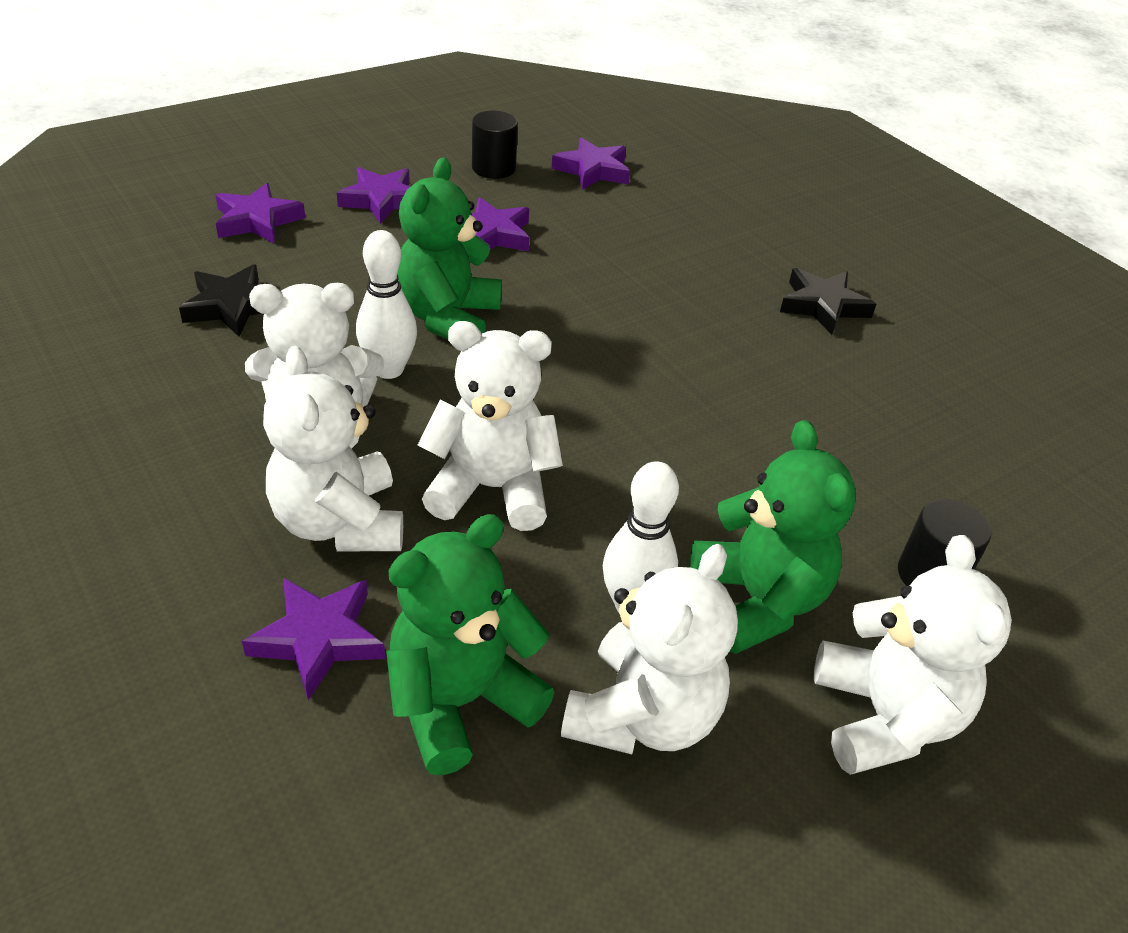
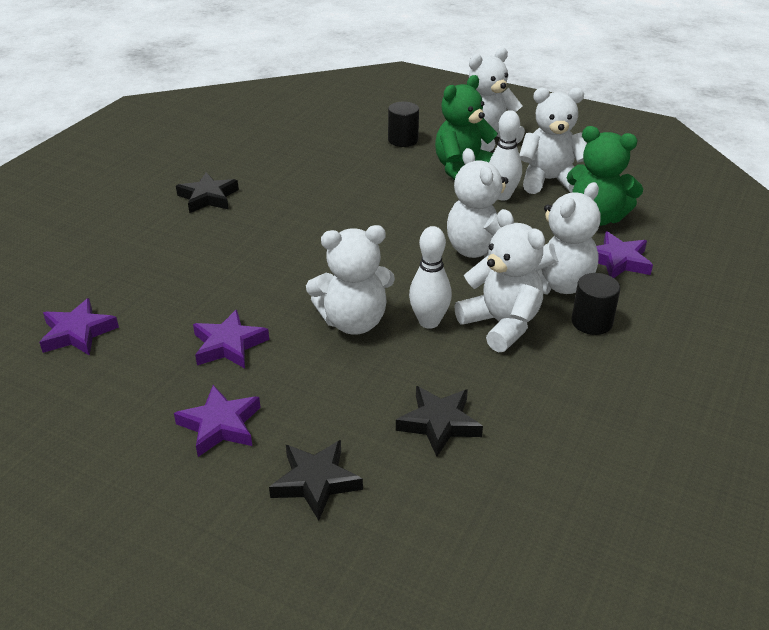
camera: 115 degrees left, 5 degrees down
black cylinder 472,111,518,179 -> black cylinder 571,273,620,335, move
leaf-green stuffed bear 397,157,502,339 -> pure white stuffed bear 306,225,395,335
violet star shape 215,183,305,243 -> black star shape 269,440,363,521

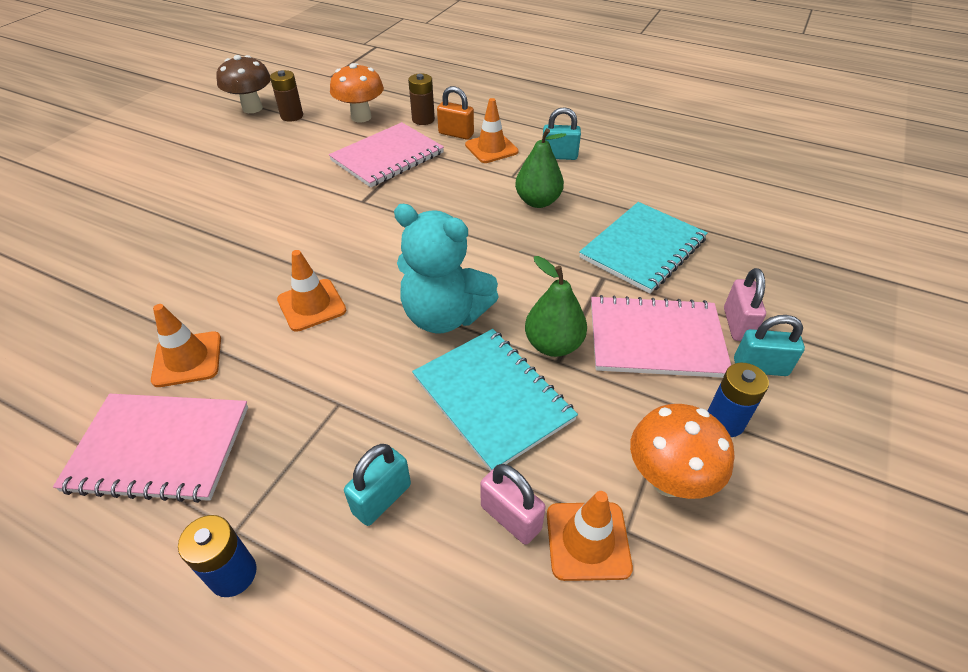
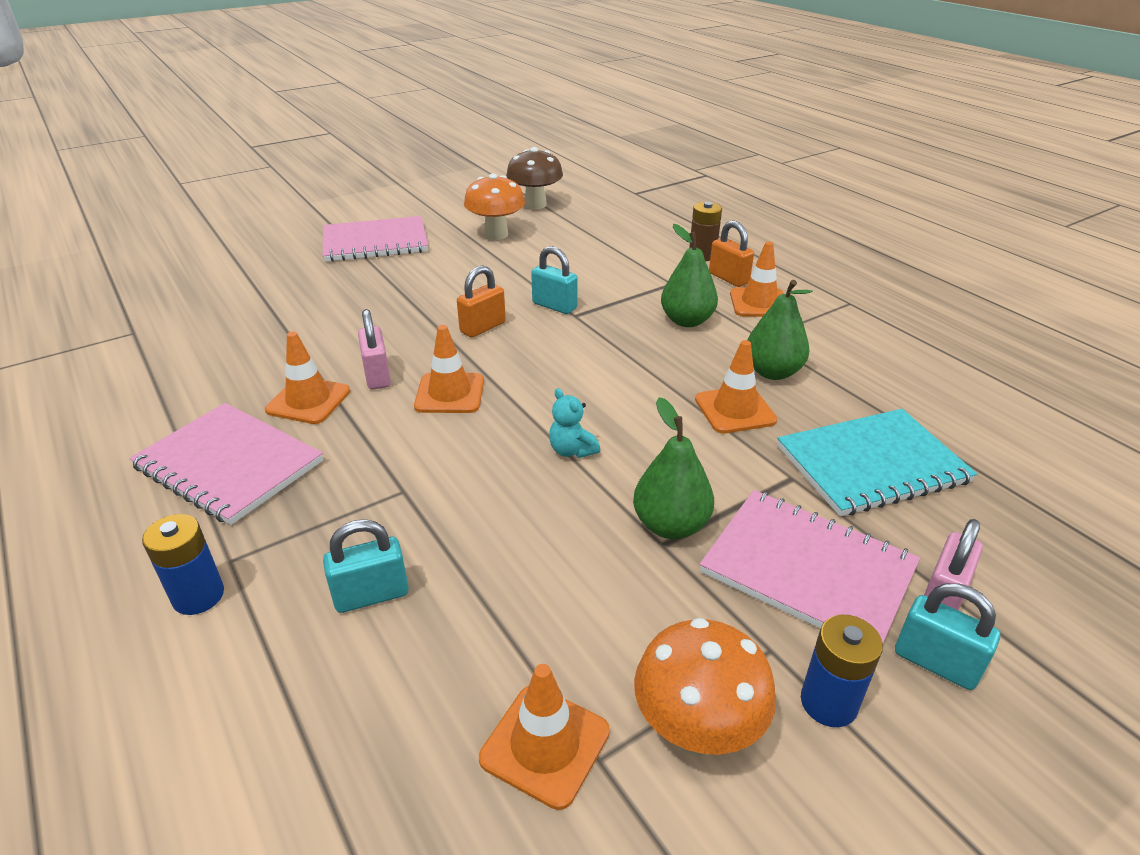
camera: 30 degrees right, 10 degrees down
orange-coloured mushroom 330,63,384,122 -> orange-coloured mushroom 464,173,525,240, move
russet battery 270,70,303,122 -> none
turquoise padlock 543,107,581,160 -> turquoise padlock 531,246,578,314, move
rose-pink exercise book 329,122,444,188 -> rose-pink exercise book 323,216,428,262, move
turquoise stuffed bear 394,204,499,333 -> turquoise stuffed bear 549,388,600,458, x0.43
turquoise exercise book 412,329,578,471 -> none
rose-pink padlock 480,464,546,545 -> rose-pink padlock 358,309,391,389, move
none -> leaf-green pear fruit 661,224,718,327
none -> orange-coloured padlock 457,266,506,338
none -> orange-coloured safety cone 695,340,777,434

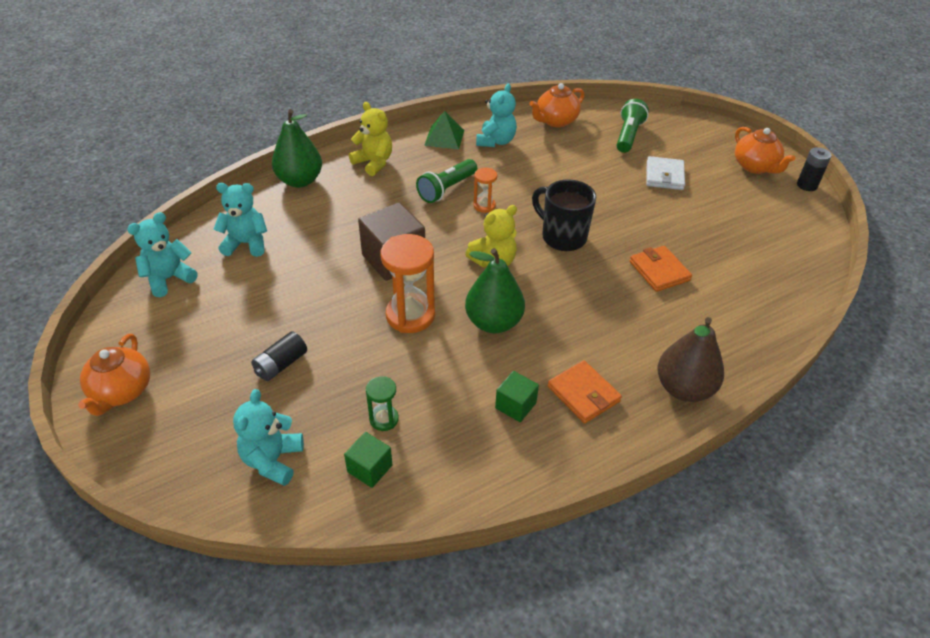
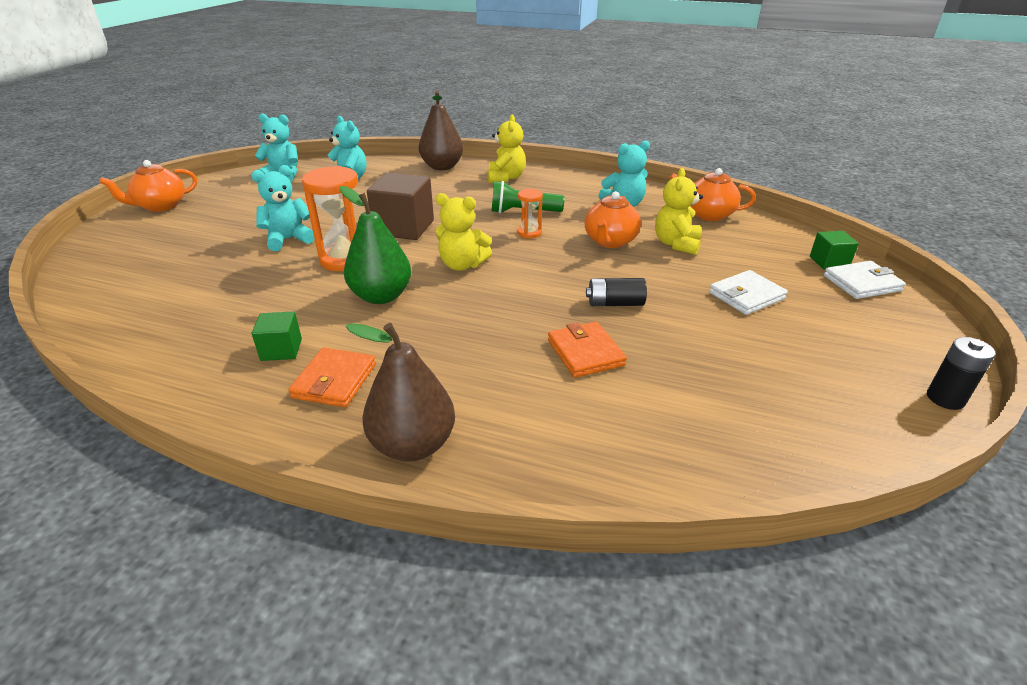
camera: 50 degrees right, 10 degrees down
leaf-green torch 617,99,649,153 -> none
leaf-green pear fruit 272,109,322,188 -> russet pear fruit 419,91,463,170
leaf-green solid pyramid 424,111,464,149 -> none
orange-coloured tea pot 735,127,795,174 -> orange-coloured tea pot 584,191,641,248, move
black tea mug 532,180,596,251 -> none
orange-coloured card wallet 630,246,692,292 -> orange-coloured card wallet 548,322,627,378, 45 degrees counterclockwise
black battery 251,332,307,381 -> black battery 586,278,647,306, move
leaf-green sand timer 366,376,399,431 -> none
turquoise stuffed bear 233,389,304,486 -> turquoise stuffed bear 251,165,315,251, move
leaf-green solid cube 344,432,392,488 -> leaf-green solid cube 810,231,859,270, move
none -> golden stuffed bear 655,168,703,255
none -> pure white card wallet 824,261,906,299

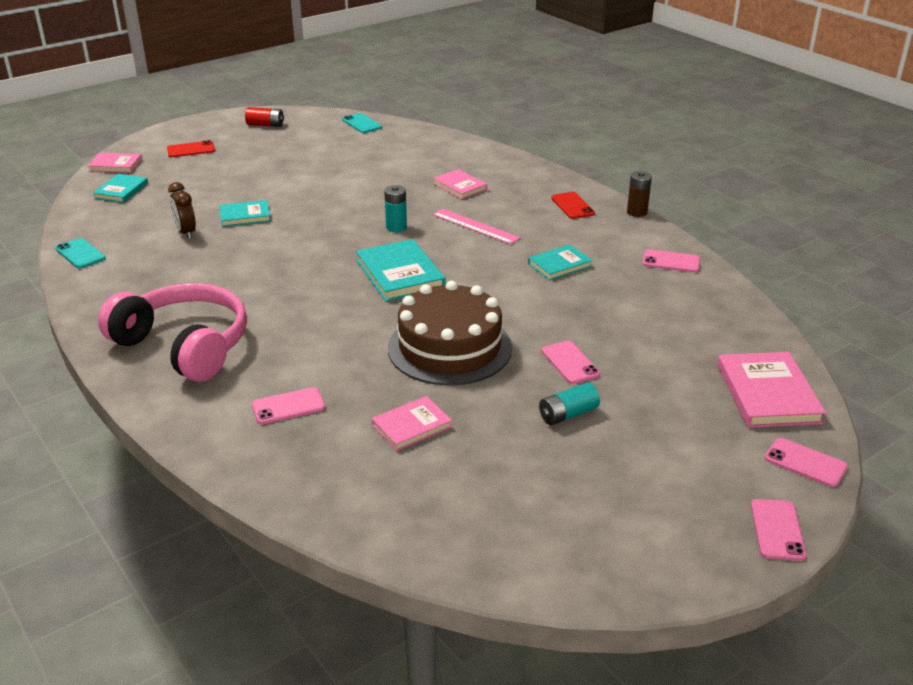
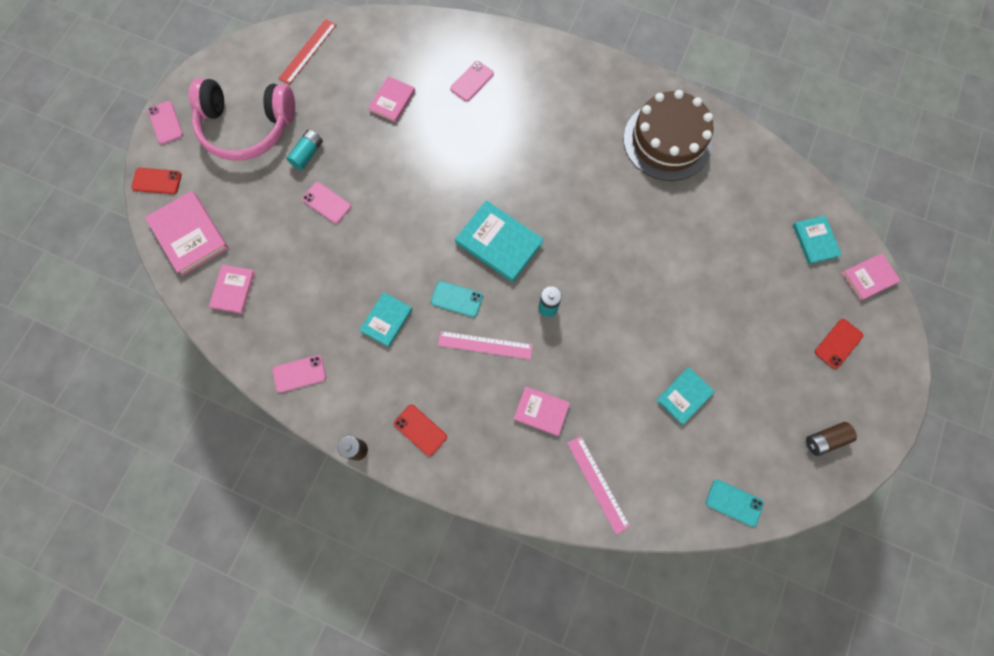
camera: 150 degrees right, 40 degrees up
red battery 245,107,284,127 -> russet battery 806,422,857,456
russet alarm clock 168,182,196,239 -> none
turquoise hardback 219,200,271,227 -> turquoise hardback 656,367,715,425, move
turquoise phone 55,238,106,269 -> turquoise phone 431,281,483,317, move
russet cake 388,281,512,385 -> russet cake 623,90,714,181, move
rose-pink headphones 98,283,247,382 -> rose-pink headphones 189,78,295,161, move
rose-pink phone 765,438,848,487 -> red phone 131,168,182,194
none -> red measuring stick 279,19,336,85
none -> rose-pink hardback 209,265,256,314
none -> rose-pink measuring stick 567,436,630,534

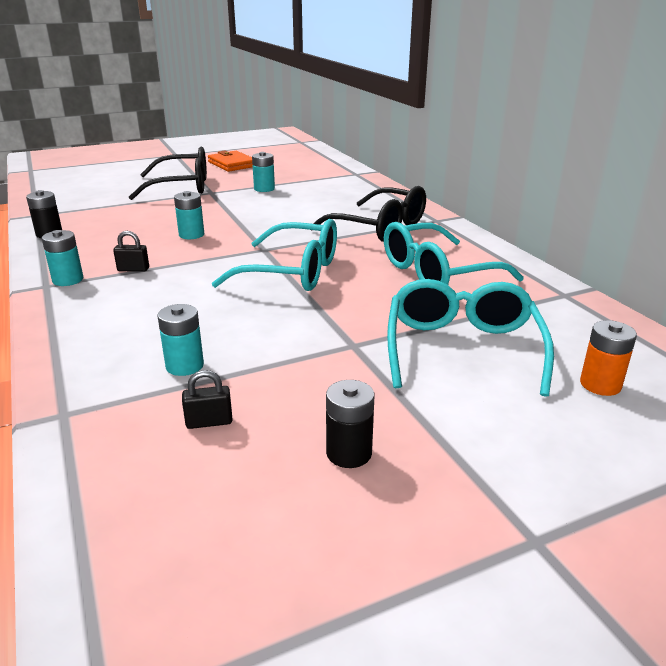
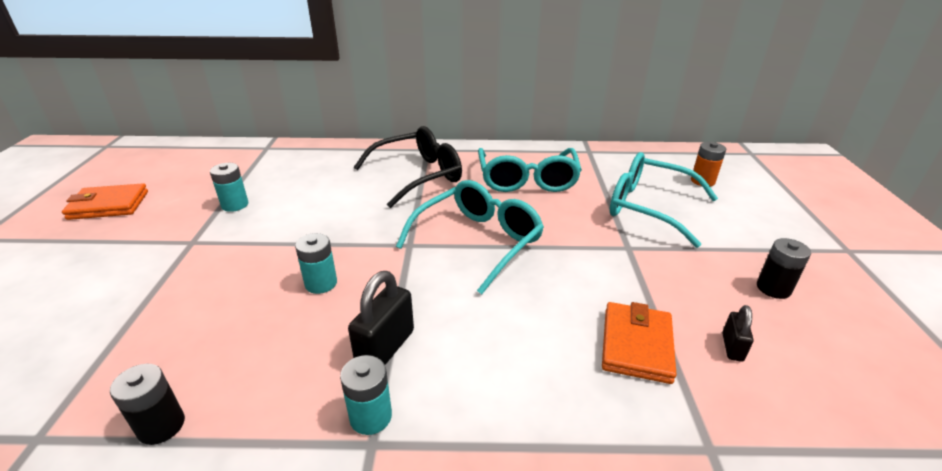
camera: 65 degrees left, 5 degrees up
black glasses 129,147,207,200 -> none
black padlock 113,231,149,272 -> black padlock 348,271,414,365, x1.78
turquoise battery 157,304,204,376 -> orange-coloured card wallet 602,302,677,384

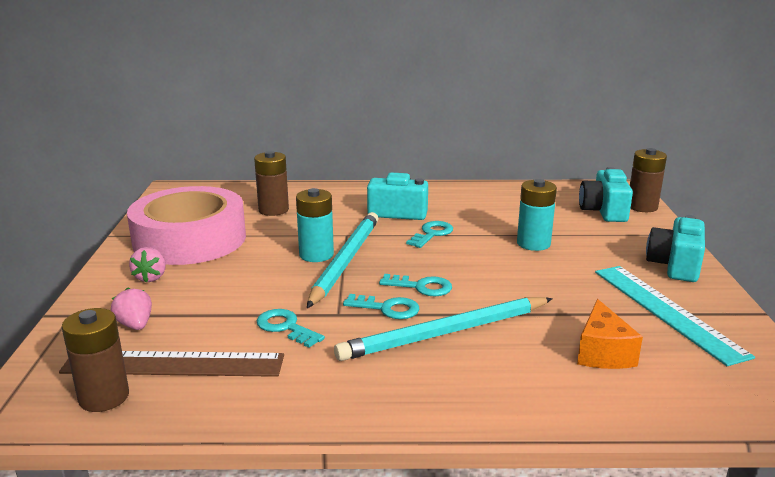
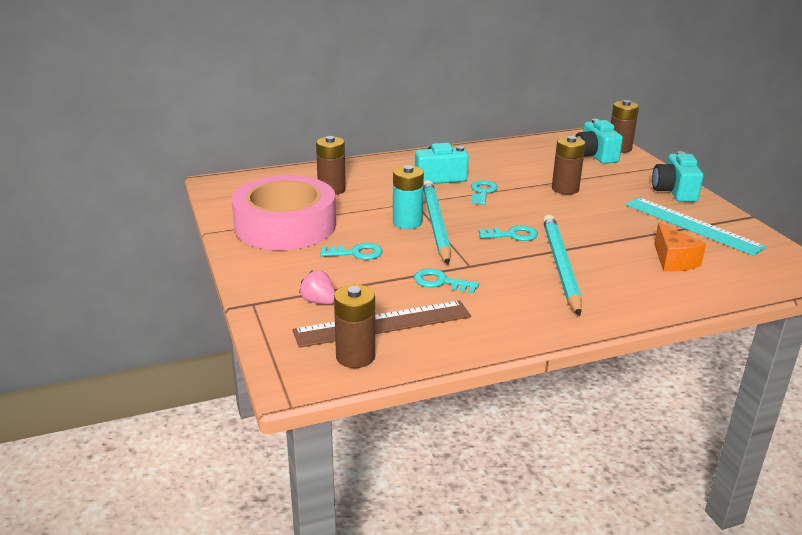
camera: 20 degrees left, 5 degrees up
turquoise battery 517,179,557,251 -> russet battery 552,136,586,195
rose-pink strawberry 129,247,166,283 -> none
turquoise door key 343,294,419,319 -> turquoise door key 320,243,383,260, move
turquoise pencil 334,297,553,361 -> turquoise pencil 543,215,582,316, 135 degrees clockwise

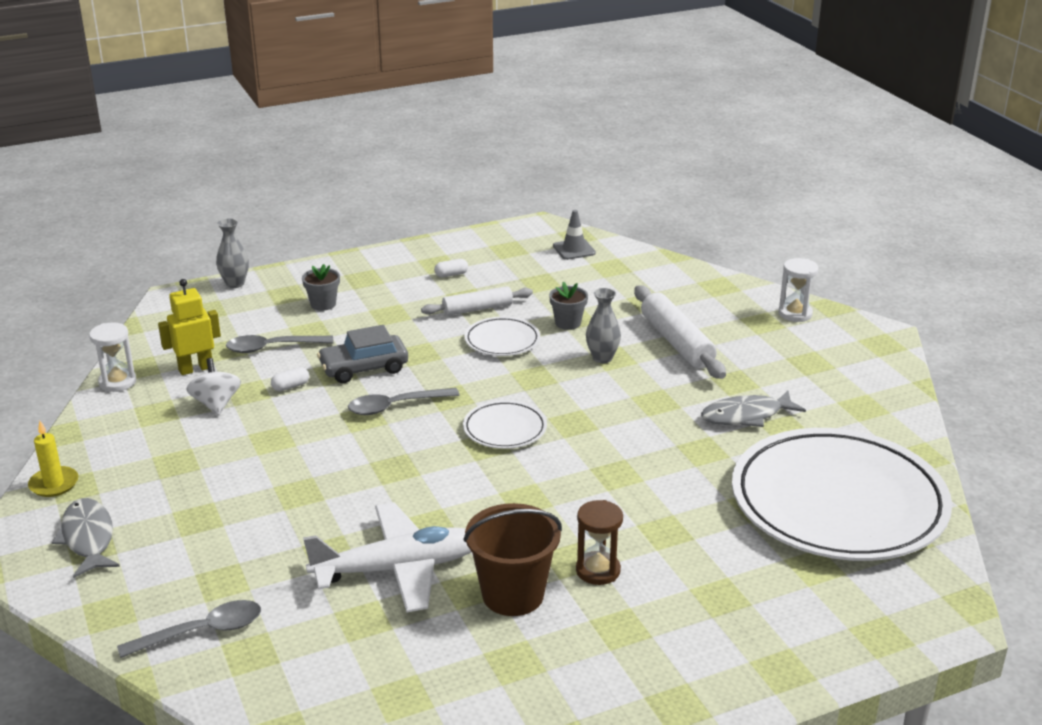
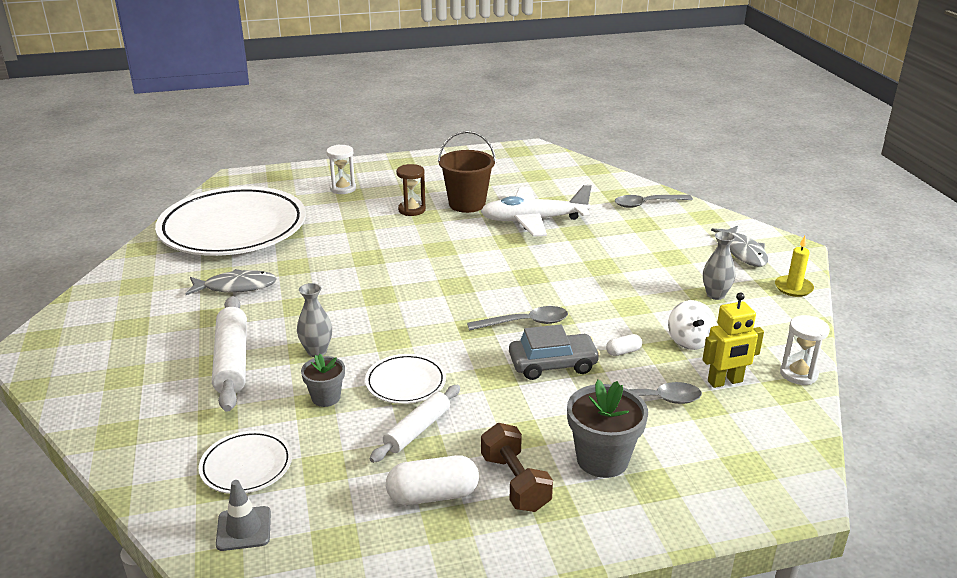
camera: 170 degrees left, 0 degrees up
ash-grey tall vase 216,218,249,288 -> ash-grey tall vase 703,231,736,300, move
pure white sand timer 778,258,818,322 -> pure white sand timer 326,145,356,194, move
pure white pill shape 434,259,468,277 -> pure white pill shape 386,455,479,505, x1.97
ash-grey plant pot 302,264,340,311 -> ash-grey plant pot 567,380,648,478, x1.66
pure white rolling pin 421,286,533,316 -> pure white rolling pin 370,385,460,463, 45 degrees counterclockwise
pure white plate 463,400,547,449 -> pure white plate 199,430,292,494, move
none -> russet dumbbell 481,423,553,512

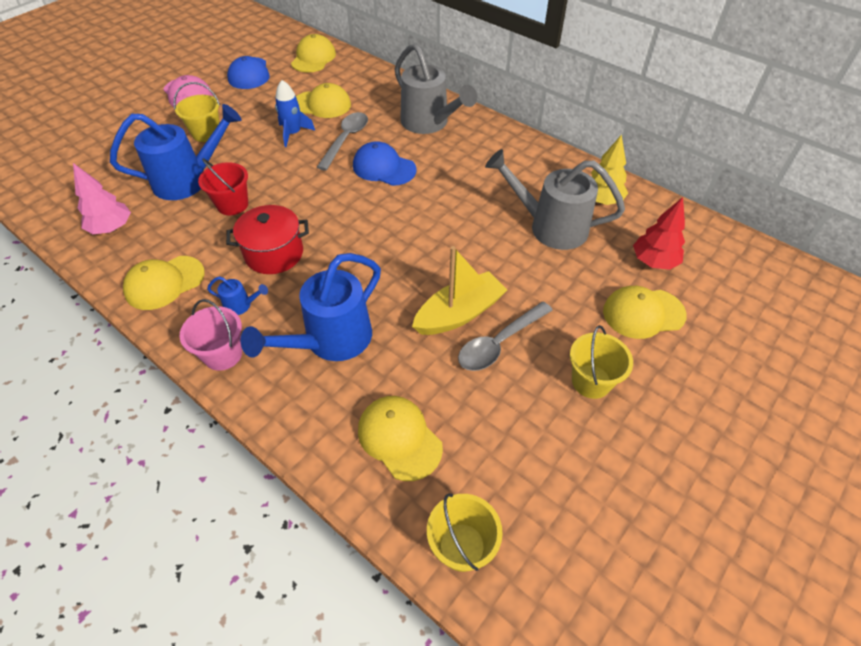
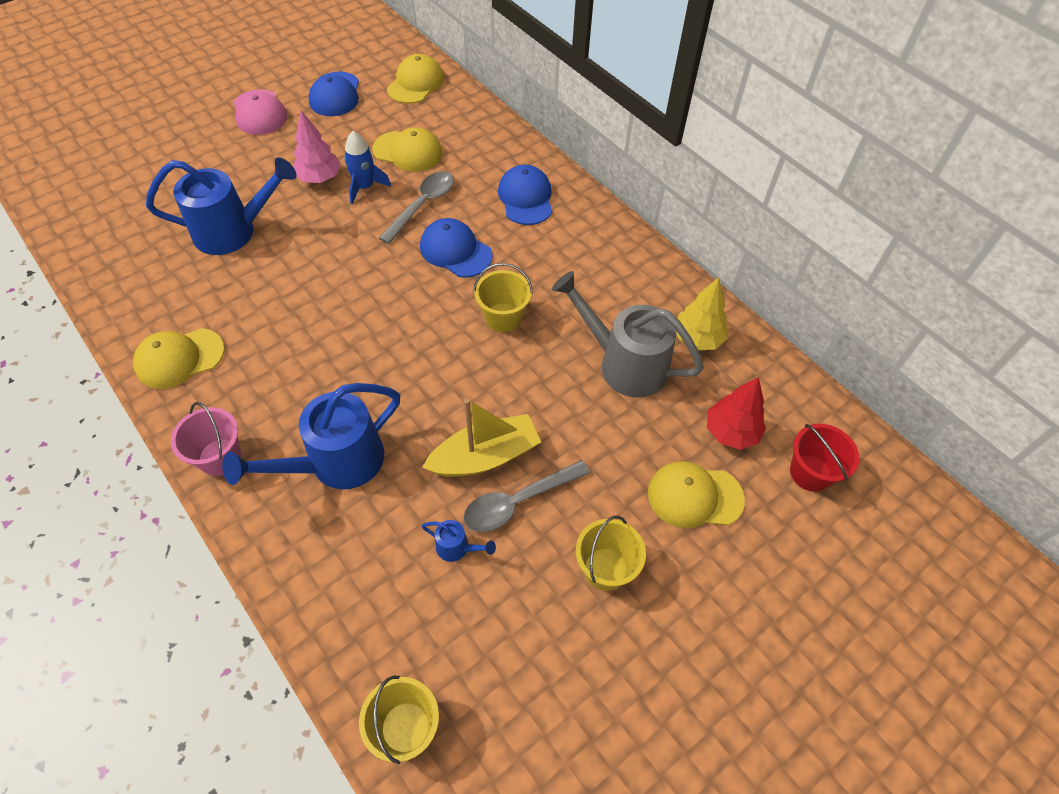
camera: 10 degrees right, 5 degrees up
ash-grey watering can 394,43,477,134 -> cobalt baseball cap 498,165,552,225
golden sand bucket 173,82,220,142 -> golden sand bucket 473,263,533,332, move
red sand bucket 198,158,248,215 -> red sand bucket 790,424,859,492, move
rose-pink toy tree 73,163,131,234 -> rose-pink toy tree 294,111,341,183, move
red stockpot 226,205,309,274 -> none
cobalt watering can 207,276,268,315 -> cobalt watering can 422,520,496,562, move
golden baseball cap 358,396,443,481 -> none

